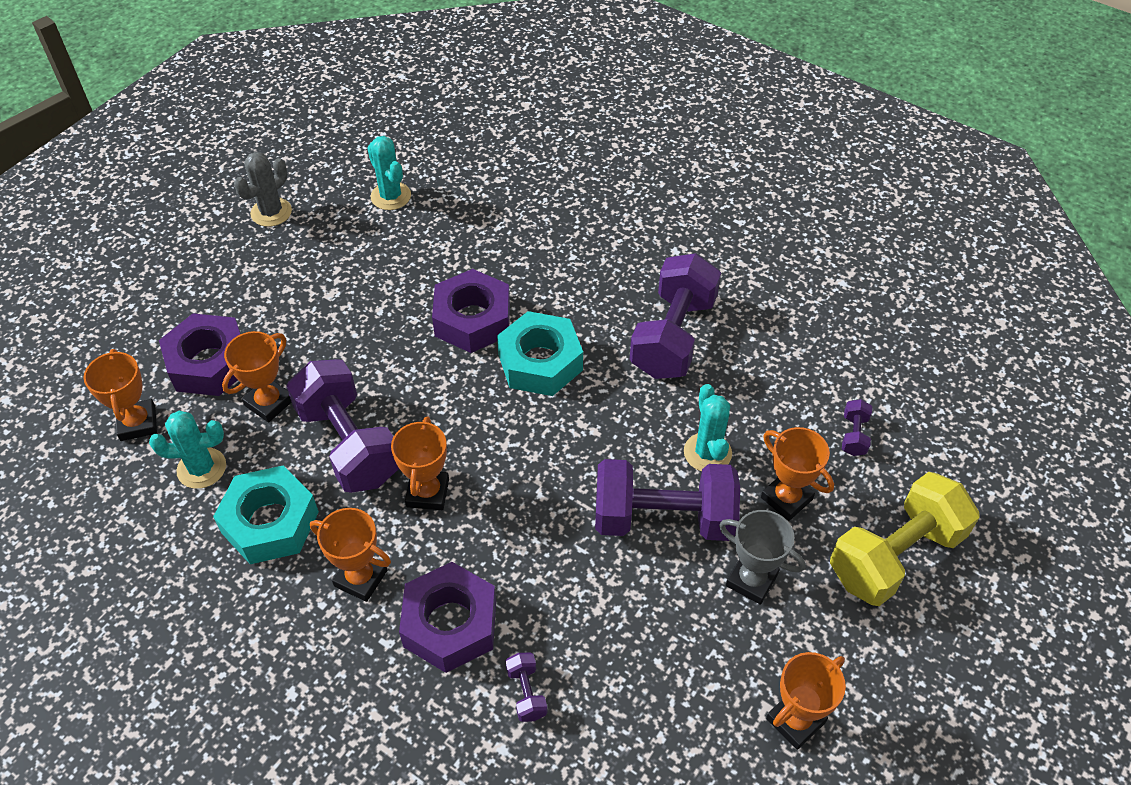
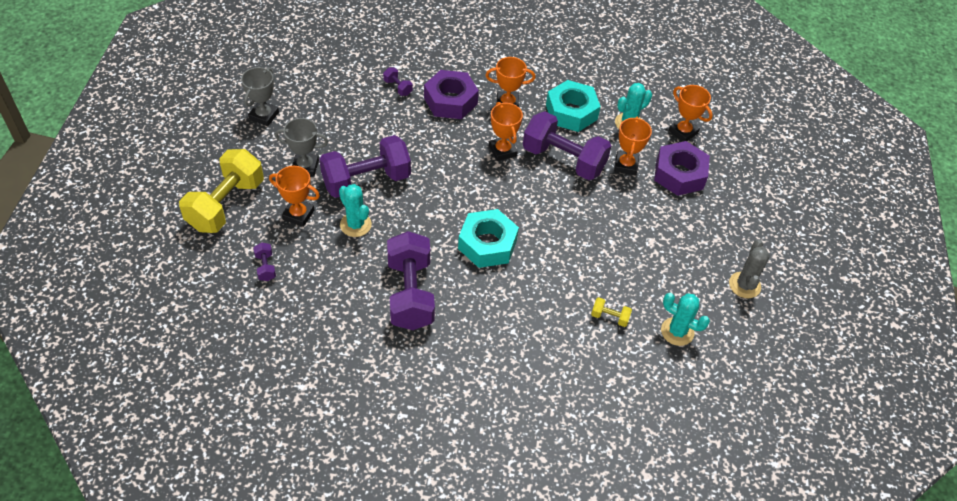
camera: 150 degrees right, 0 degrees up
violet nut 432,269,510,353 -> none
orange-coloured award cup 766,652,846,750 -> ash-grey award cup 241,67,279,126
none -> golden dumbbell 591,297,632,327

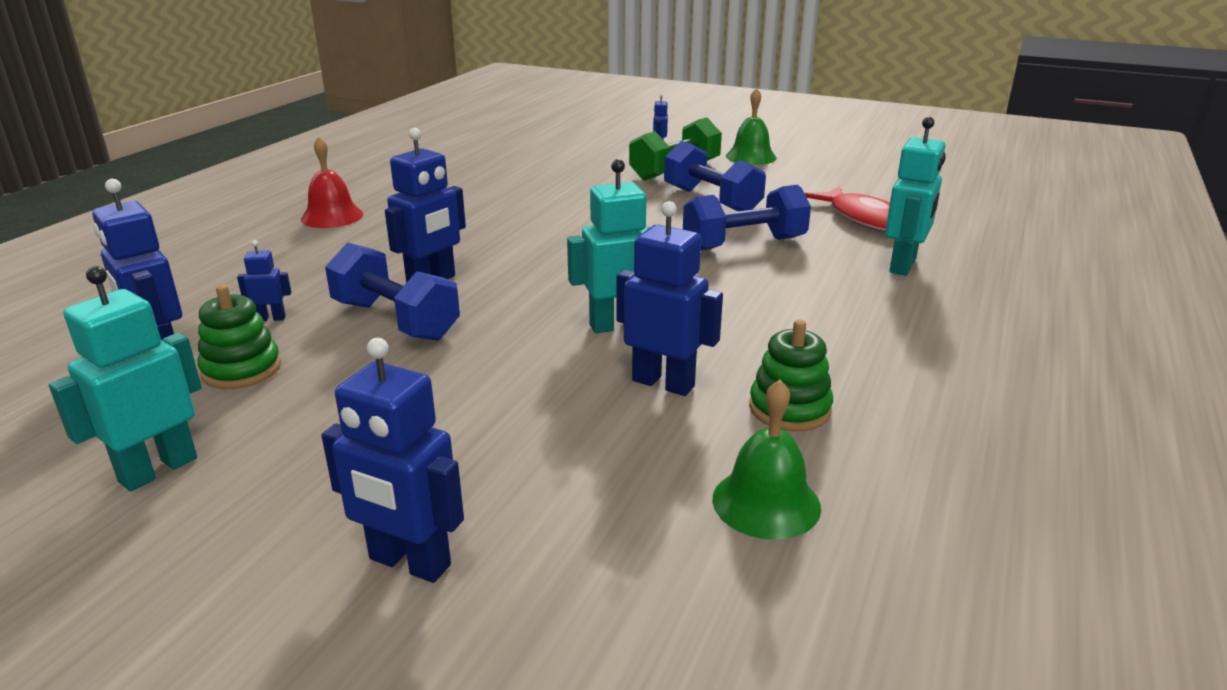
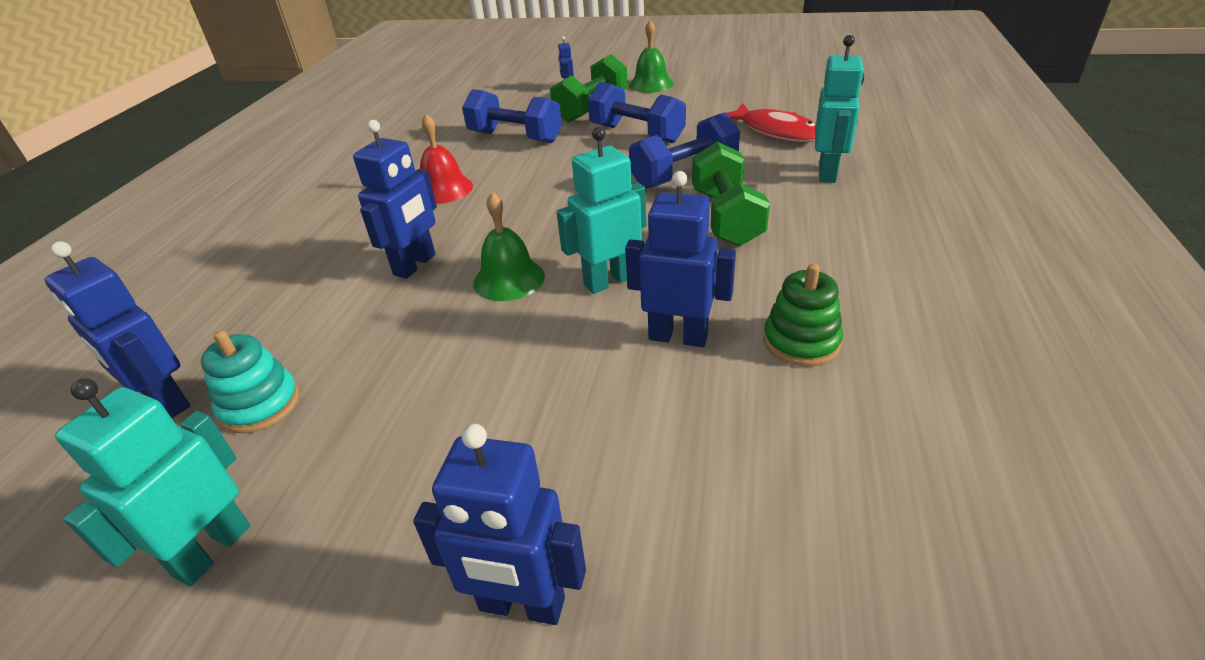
camera: 10 degrees left, 10 degrees up
red hand bell 301,137,363,228 -> red hand bell 420,114,473,204, move
cobalt robot 237,240,291,321 -> none
cobalt dumbbell 325,242,460,341 -> cobalt dumbbell 462,89,562,143, move
leaf-green ring stacker 198,285,281,389 -> turquoise ring stacker 201,330,299,433
leaf-green hand bell 713,380,821,540 -> leaf-green hand bell 473,192,545,301, move
none -> leaf-green dumbbell 692,142,770,246

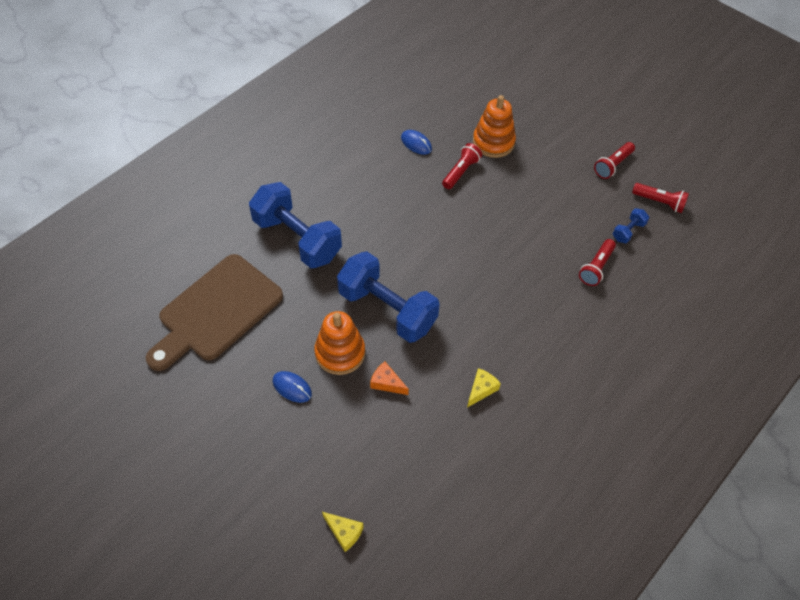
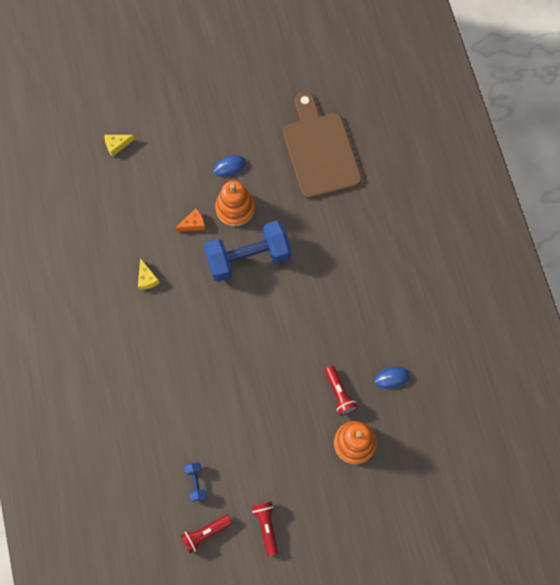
camera: 125 degrees right, 15 degrees up
cobalt dumbbell 249,182,342,268 -> none
red torch 579,239,616,286 -> none

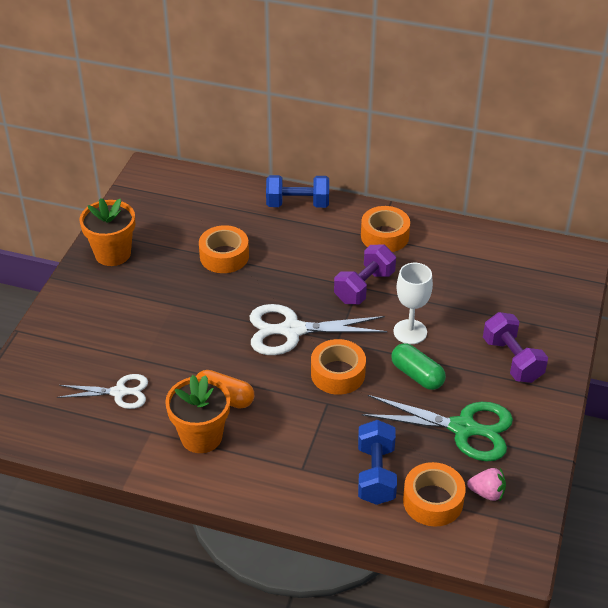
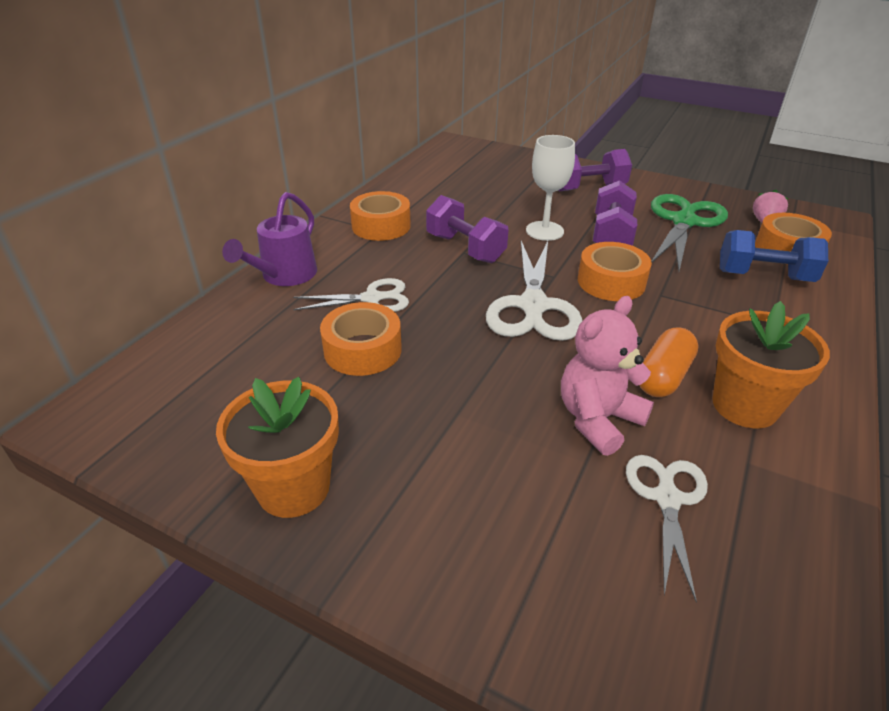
camera: 80 degrees left, 5 degrees down
cobalt dumbbell 266,175,329,208 -> violet watering can 222,192,317,286
leaf-green pill shape 391,343,446,390 -> violet dumbbell 593,180,637,246
none -> pure white shears 293,278,409,312
none -> rose-pink stuffed bear 561,296,654,456

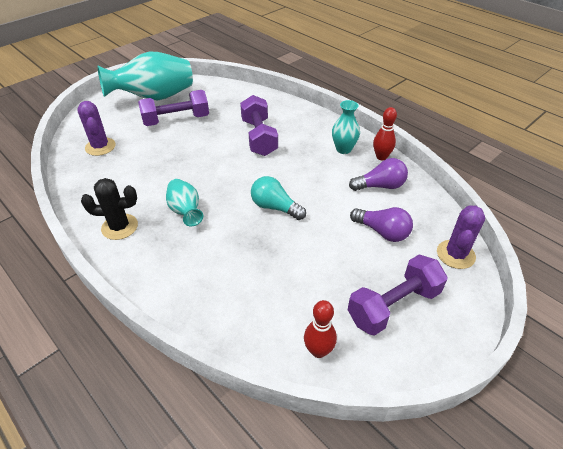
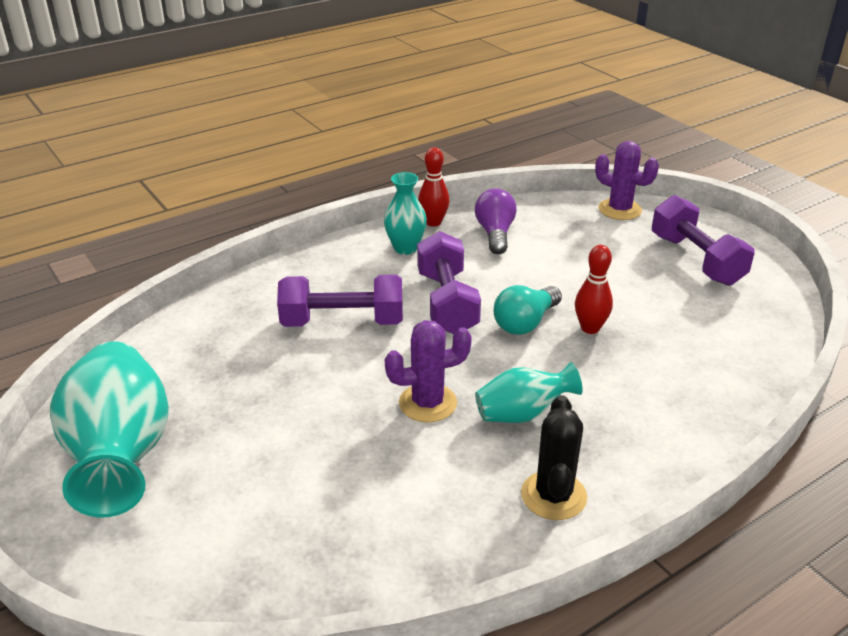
camera: 80 degrees left, 10 degrees down
violet dumbbell 138,90,209,126 -> violet dumbbell 417,231,481,334, move
violet prickly plant 77,101,116,156 -> violet prickly plant 385,320,472,423, move
violet lightbulb 350,207,413,242 -> none
red tenpin 304,300,337,358 -> red tenpin 575,245,613,334, move

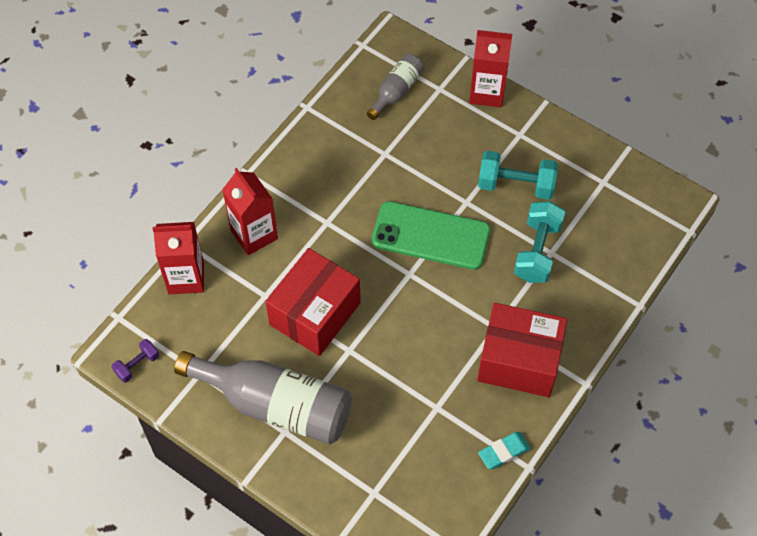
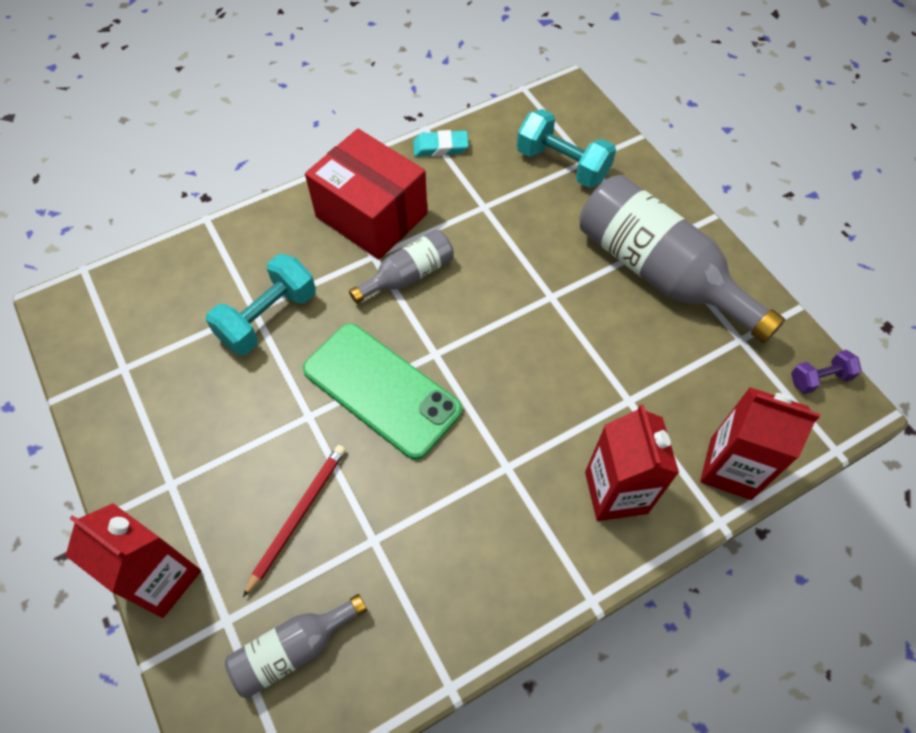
camera: 155 degrees left, 0 degrees up
turquoise dumbbell 478,151,558,200 -> turquoise dumbbell 517,109,616,188, move
red parcel 265,248,361,356 -> none
none -> ash-grey bottle 349,230,454,304
none -> red pencil 243,445,346,597

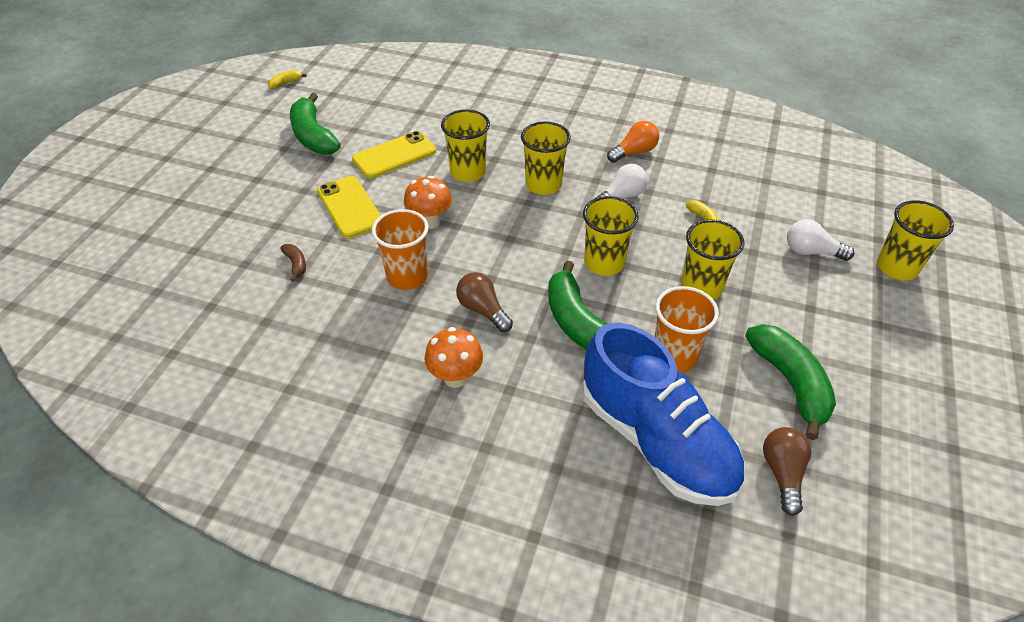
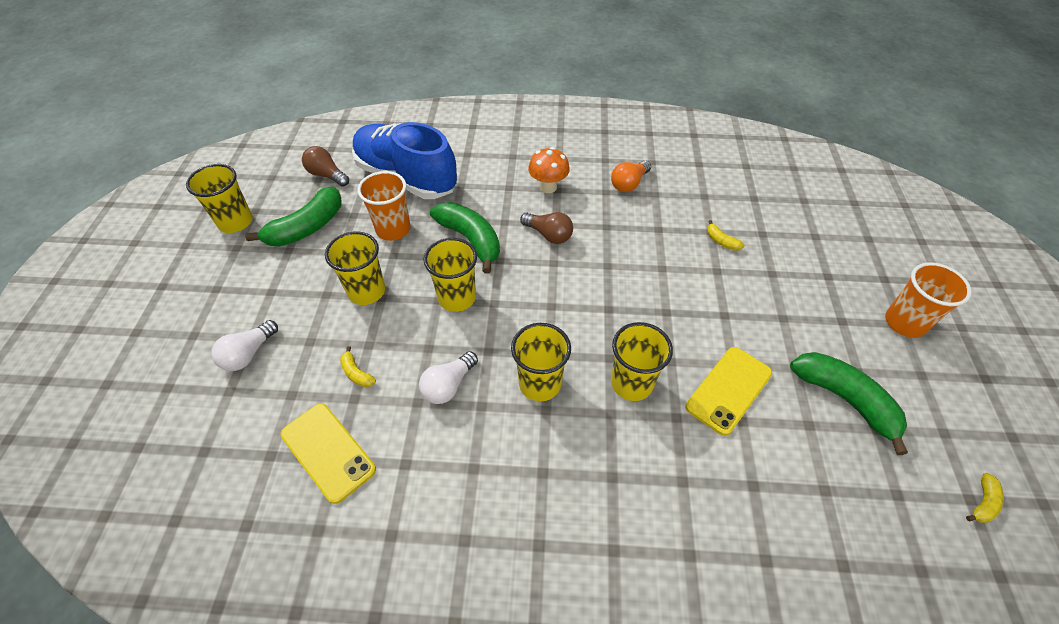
camera: 165 degrees right, 5 degrees up
orange-coloured lightbulb 607,121,659,163 -> orange-coloured lightbulb 611,161,651,192, move
golden phone 317,176,381,238 -> golden phone 281,403,376,504, move
orange-coloured mushroom 404,176,452,229 -> none
golden beaker 877,200,954,280 -> golden beaker 186,164,253,233, move
orange-coloured beaker 372,209,429,290 -> orange-coloured beaker 885,262,972,338, move
pure white lightbulb 787,219,854,261 -> pure white lightbulb 212,320,278,371, 120 degrees clockwise
russet banana fruit 280,244,306,282 -> golden banana fruit 707,220,745,251
leaf-green banana fruit 745,324,836,440 -> leaf-green banana fruit 245,186,342,247, 105 degrees counterclockwise
russet lightbulb 763,427,812,516 -> russet lightbulb 302,146,349,187, 135 degrees clockwise

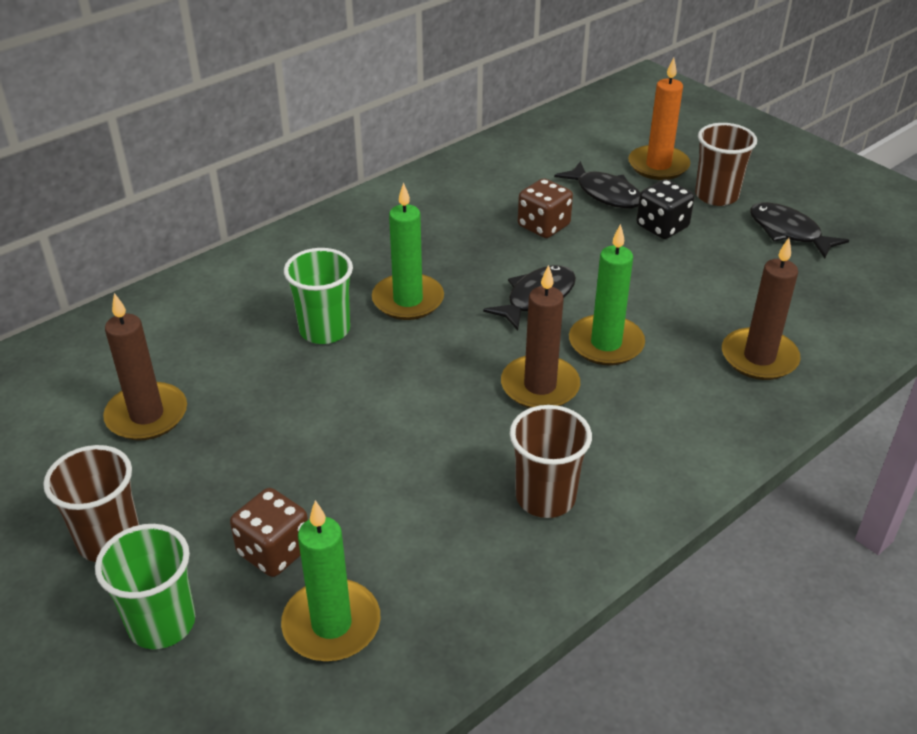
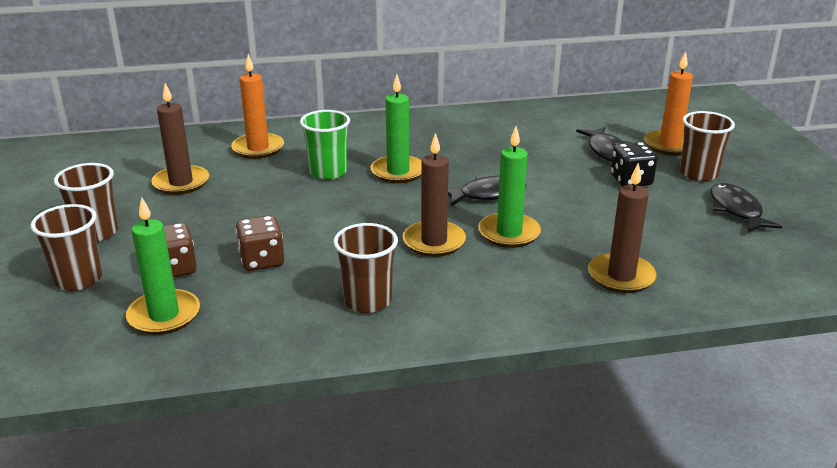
camera: 30 degrees right, 10 degrees down
russet die 518,178,573,238 -> russet die 236,215,284,271, move
leaf-green beaker 95,524,196,649 -> russet beaker 31,204,102,291
none -> orange-coloured wax candle 231,54,284,159

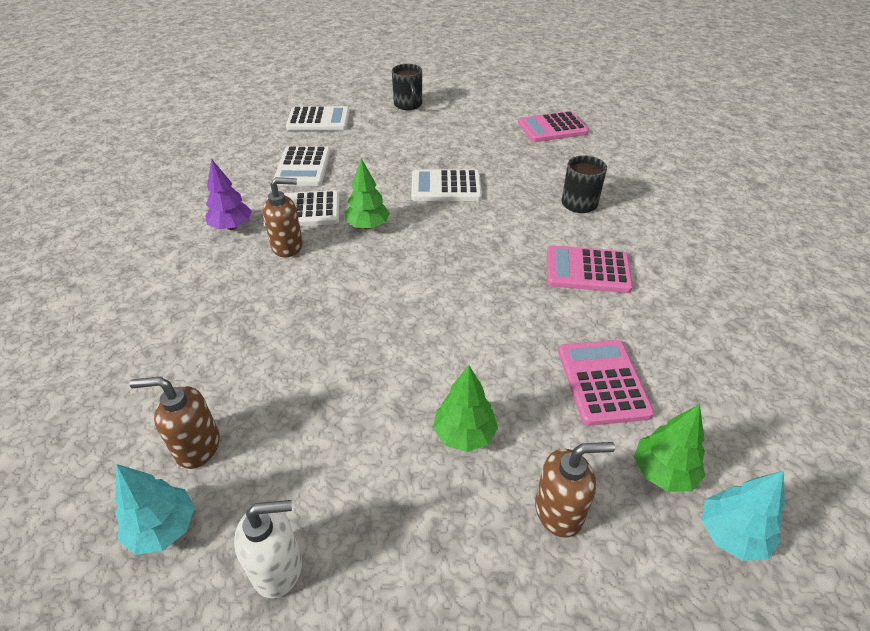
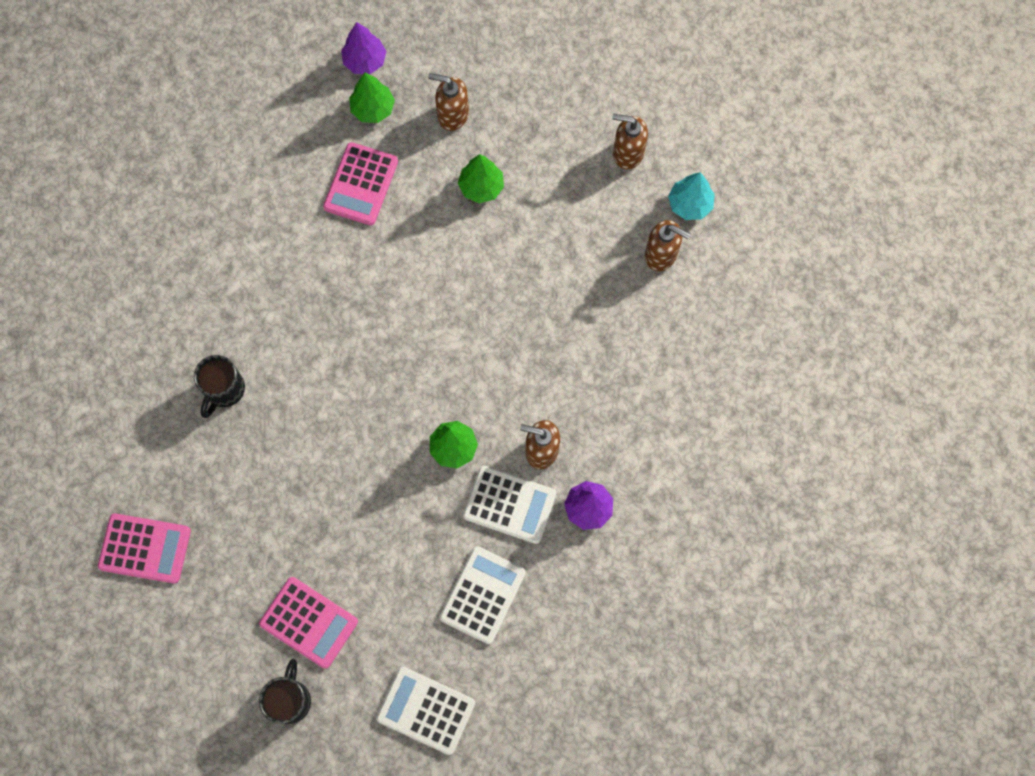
camera: 155 degrees left, 30 degrees up
pure white calculator 411,169,482,201 -> none
rose-pink calculator 547,245,633,293 -> rose-pink calculator 259,577,358,669, move
turquoise toy tree 701,471,785,561 -> violet toy tree 341,22,387,74
pure white soap dispenser 234,500,302,598 -> russet soap dispenser 612,114,648,169

